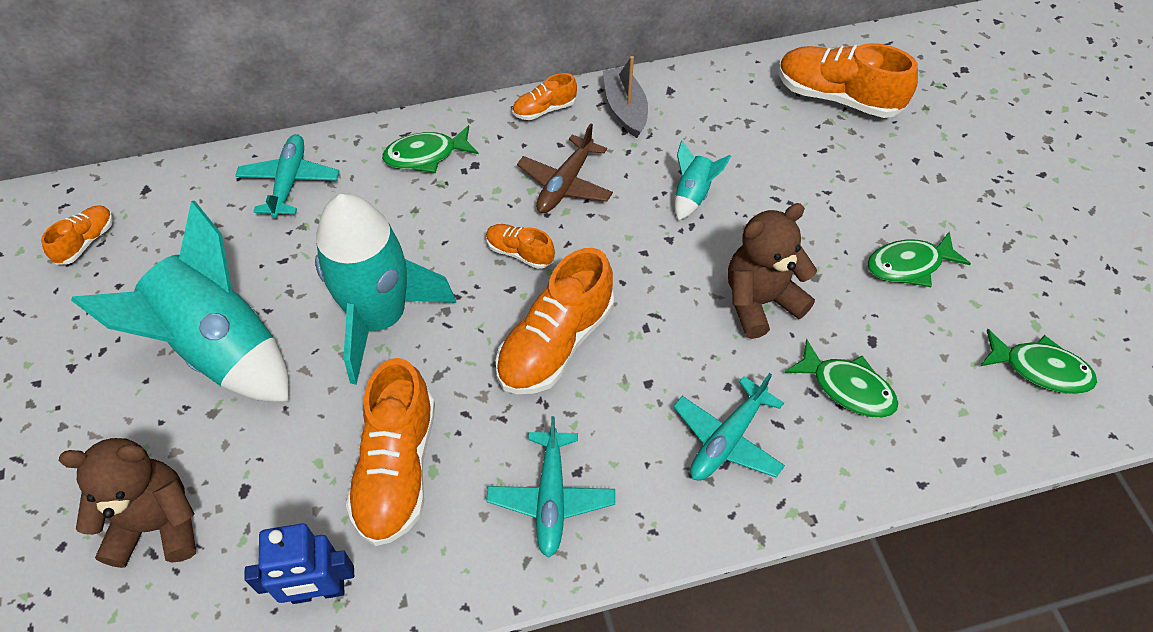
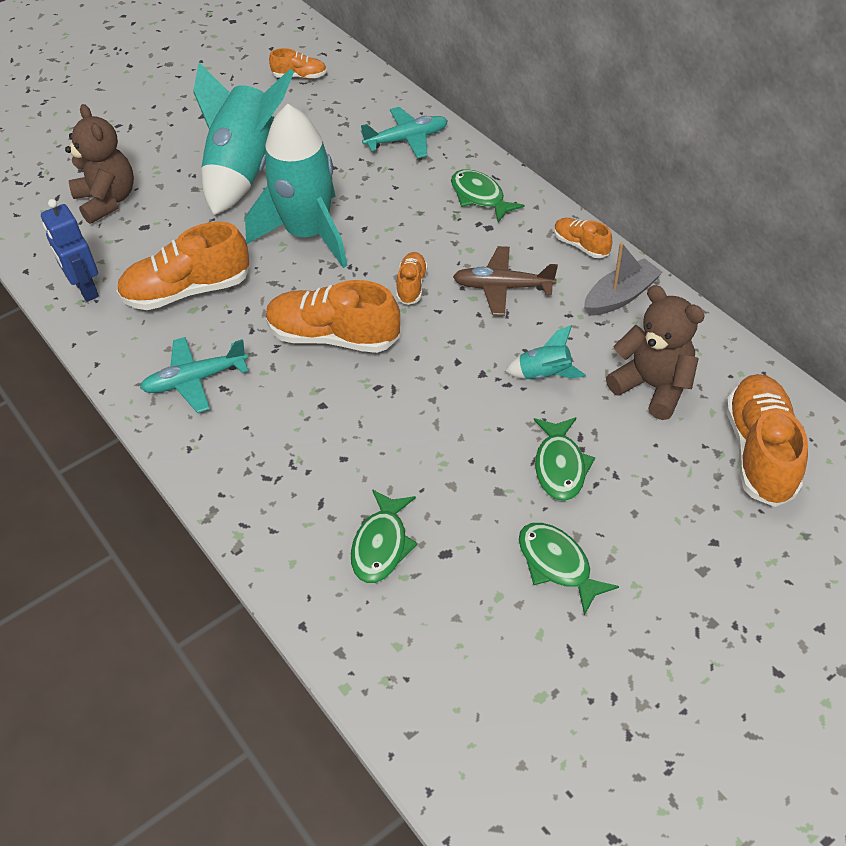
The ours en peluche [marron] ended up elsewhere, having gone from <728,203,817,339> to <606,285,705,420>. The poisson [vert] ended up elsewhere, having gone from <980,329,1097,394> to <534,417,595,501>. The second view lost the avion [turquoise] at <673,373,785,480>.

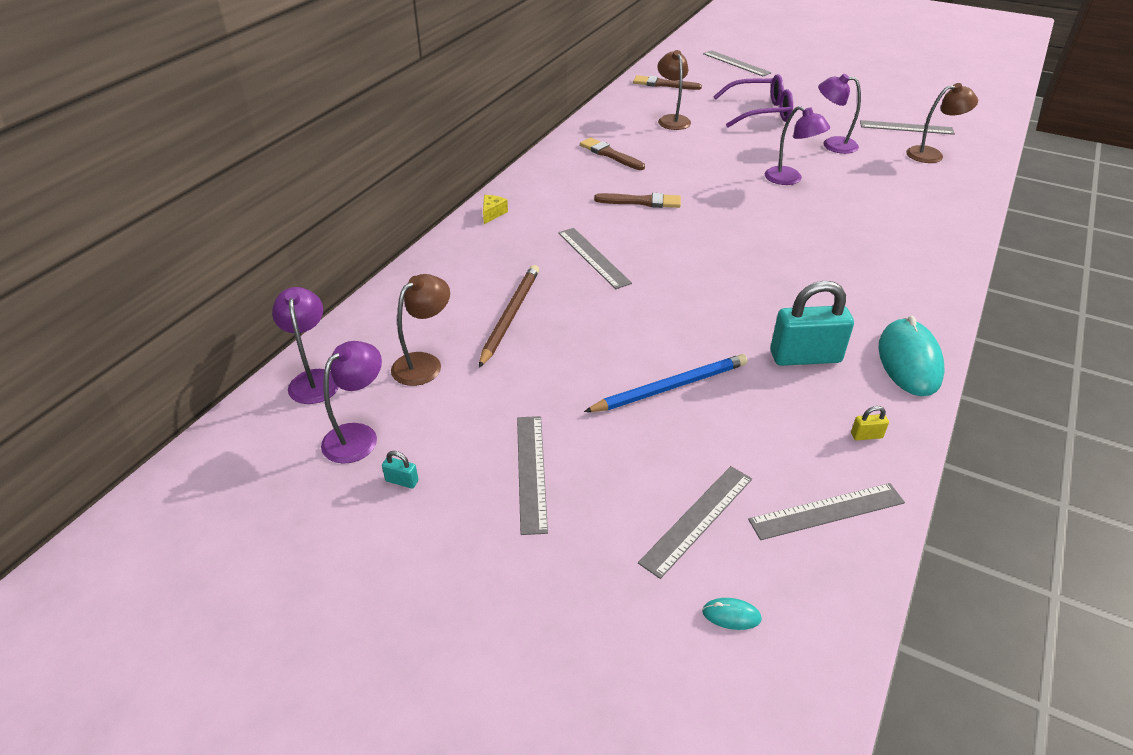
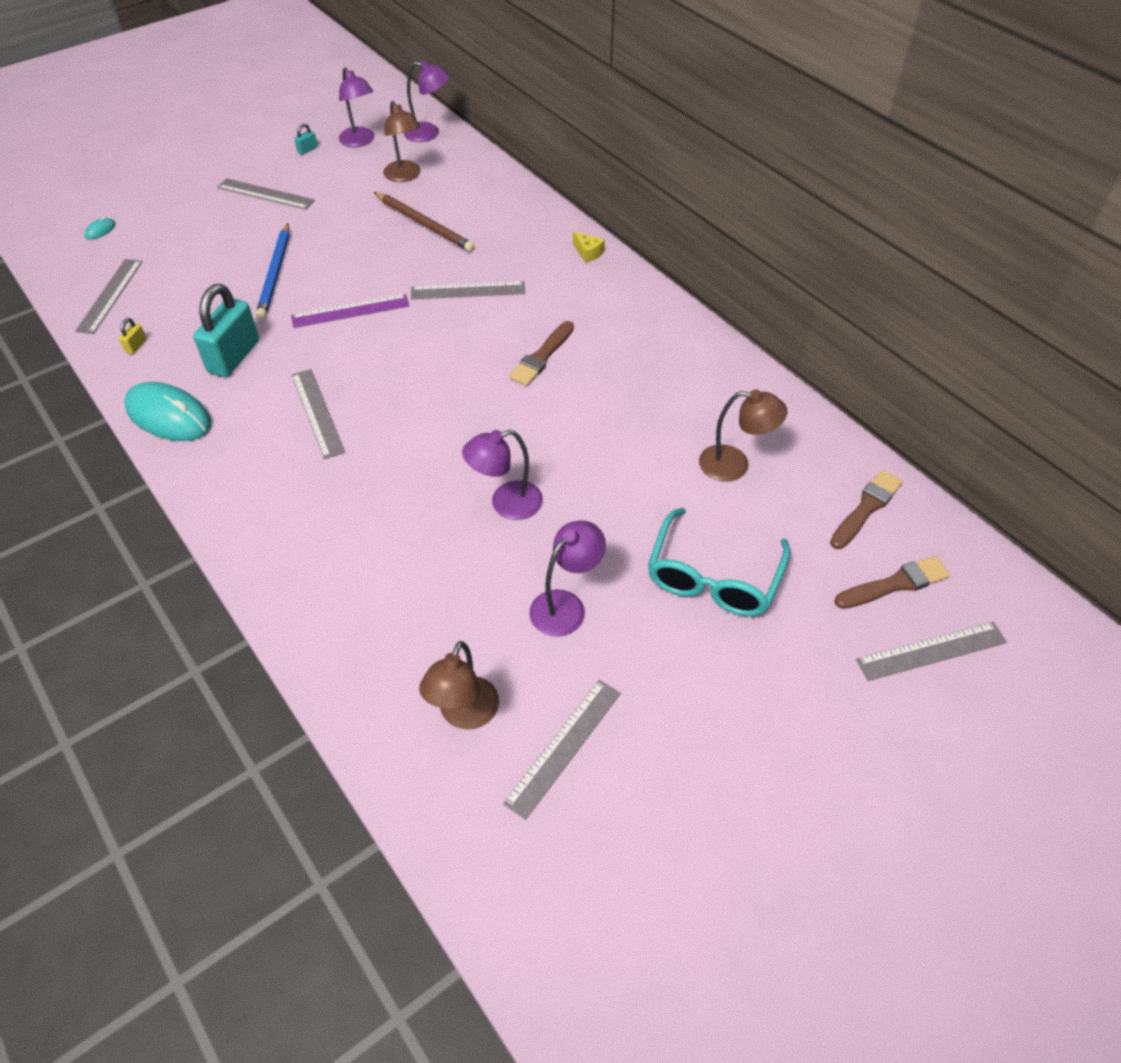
What was the lunettes [violet] at <713,74,793,127> turned into the lunettes [turquoise] at <648,508,790,617>. The pinceau [marron] ended up elsewhere, having gone from <580,137,645,170> to <834,556,950,609>. The règle [gris] ended up elsewhere, having gone from <638,466,752,579> to <292,369,345,459>. The second view gained the règle [violet] at <291,294,409,328>.

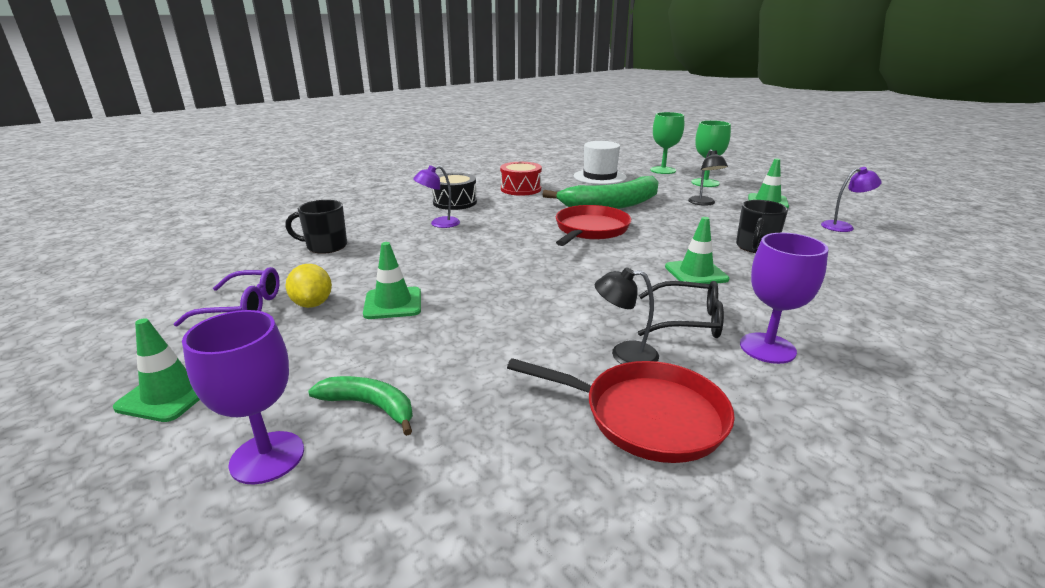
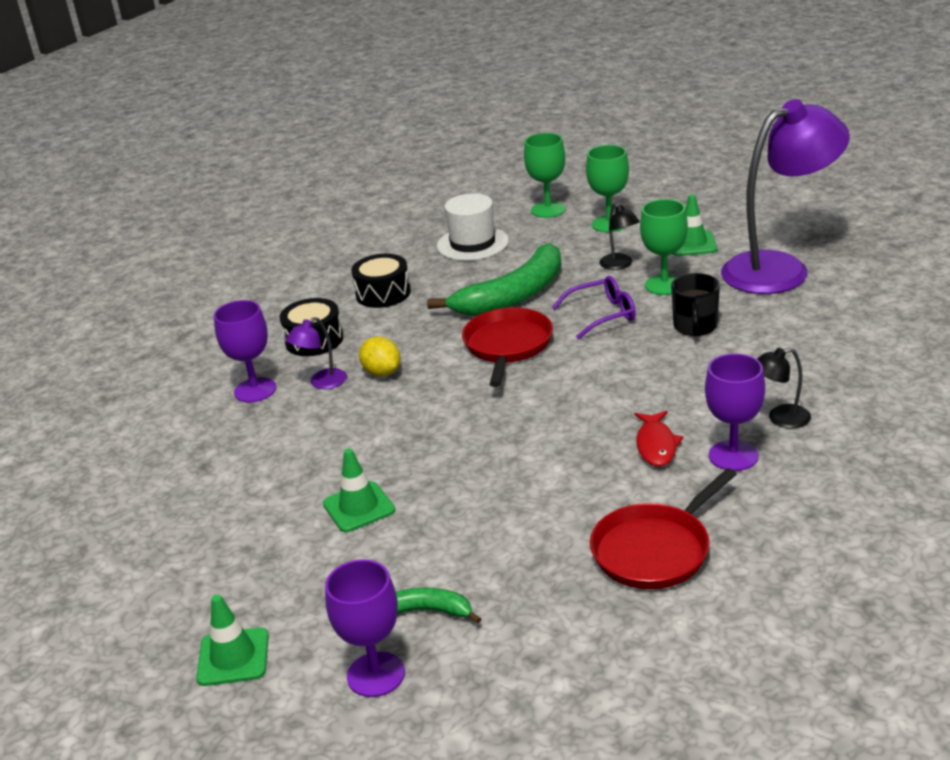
What was the tambour [rouge] at <500,162,542,196> turned into the tambour [noir] at <351,254,411,308>. The size of the lampe [violet] at <821,167,882,232> changed by a factor of 2.48. The second view lost the tasse [noir] at <285,200,347,254>. The second view lost the cône de chantier [vert] at <665,217,730,284>. The citron [jaune] ended up elsewhere, having gone from <286,264,332,308> to <359,337,401,376>. The lunettes [violet] ended up elsewhere, having gone from <174,267,280,326> to <552,276,636,339>. The lampe [noir] ended up elsewhere, having gone from <595,267,659,364> to <757,348,811,429>. Where the lunettes [noir] stood at <638,281,724,338>, the poisson [rouge] came to stand at <634,411,683,467>. The poêle [rouge] at <507,358,735,463> ended up facing another way, 135 degrees clockwise from before. The second view gained the verre à pied [vert] at <640,199,688,295>. The second view gained the verre à pied [violet] at <214,300,276,403>.

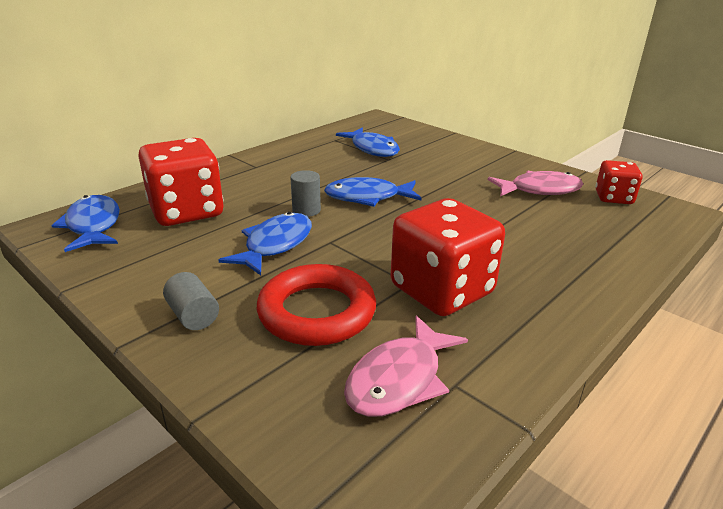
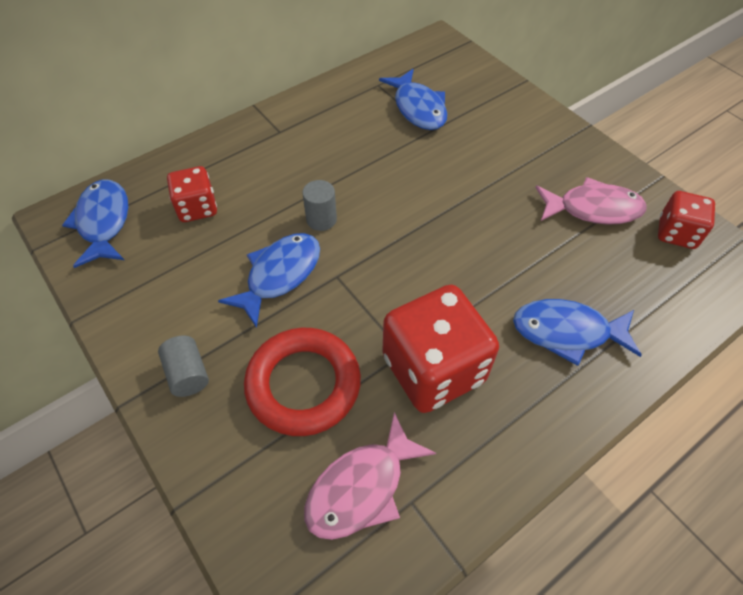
The size of the dé [rouge] at <138,138,223,226> changed by a factor of 0.56. The poisson [bleu] ended up elsewhere, having gone from <324,177,422,207> to <513,299,642,366>.

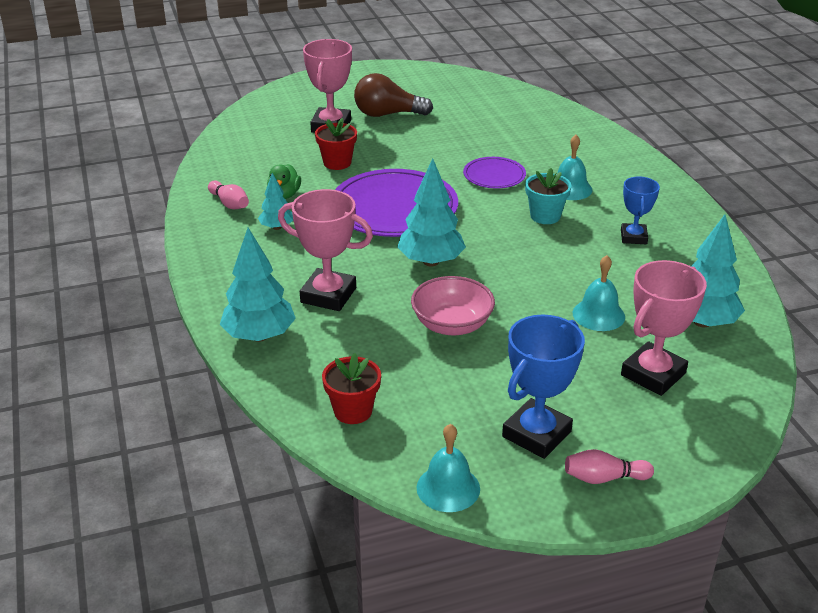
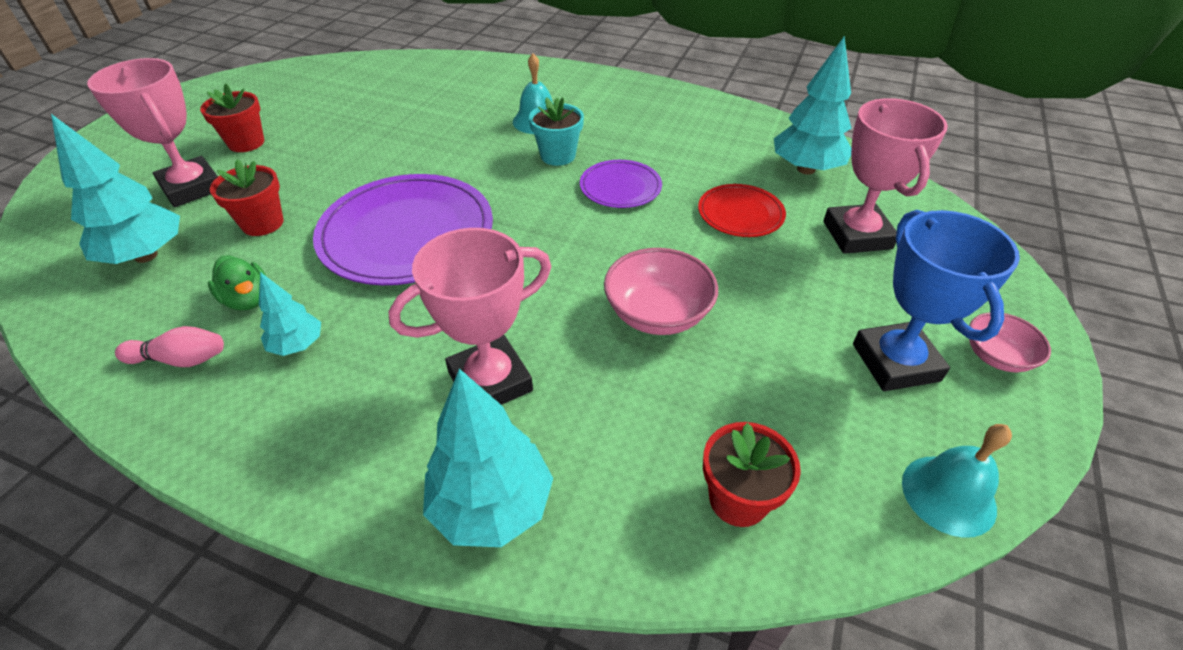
Where the ampoule [marron] stood at <354,73,433,117>, the pot de fleurs [rouge] came to stand at <200,83,264,152>. The assiette [violet] ended up elsewhere, having gone from <463,157,526,188> to <580,160,662,208>. The arbre [turquoise] ended up elsewhere, having gone from <397,158,466,266> to <51,114,180,264>. The second view lost the trophée [bleu] at <621,177,660,244>. Where the cloche [turquoise] stood at <572,255,625,331>, the assiette [rouge] came to stand at <698,184,786,237>. Where the quille [rose] stood at <565,449,654,484>, the bol [rose] came to stand at <969,312,1051,372>.

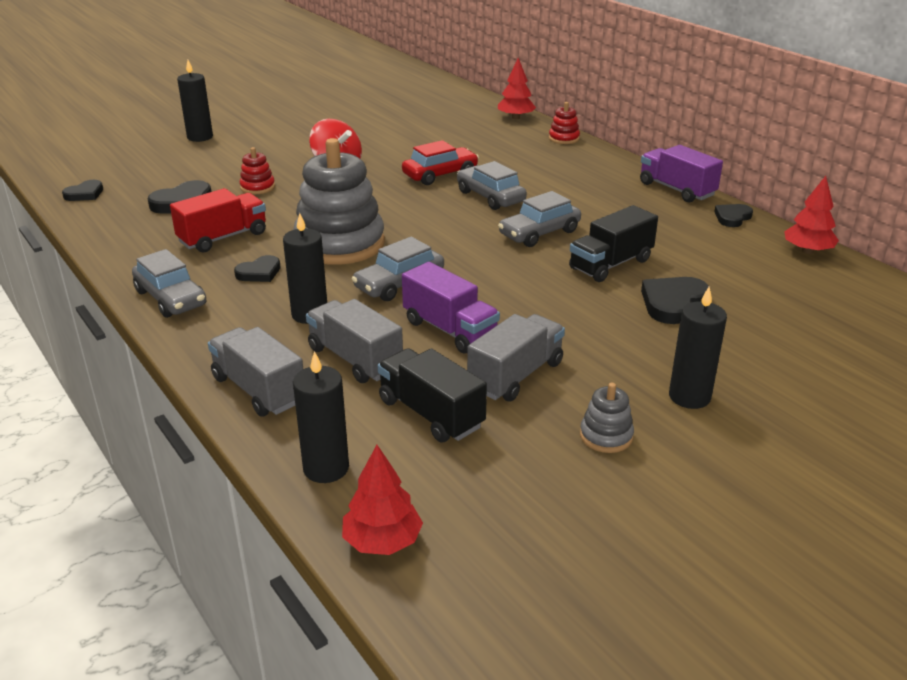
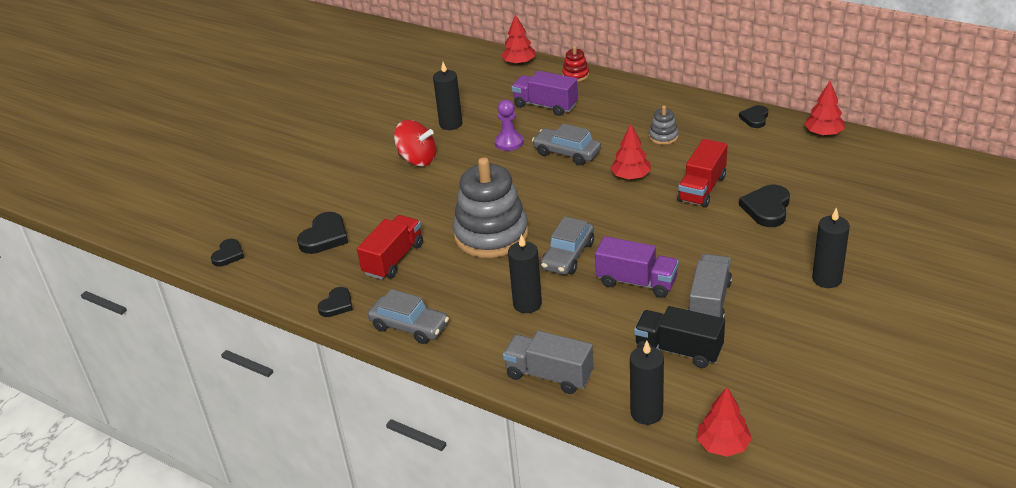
The bougie [noir] ended up elsewhere, having gone from <177,60,213,142> to <433,62,462,130>. Where the voiture [rouge] stood at <402,140,479,185>, the pion [violet] came to stand at <495,100,524,151>. The camion [violet] ended up elsewhere, having gone from <640,145,723,203> to <512,71,578,116>. The second view lost the jouet à empiler [rouge] at <240,147,275,194>. Where the voiture [gris] stood at <498,191,581,247>, the arbre [rouge] came to stand at <610,123,651,180>. What was the camion [noir] at <569,205,658,282> turned into the camion [rouge] at <677,139,728,208>. The cœur [noir] ended up elsewhere, having gone from <234,255,280,282> to <318,287,353,317>. The second view lost the camion [gris] at <306,299,403,383>. The jouet à empiler [gris] ended up elsewhere, having gone from <580,383,634,453> to <649,106,679,145>.

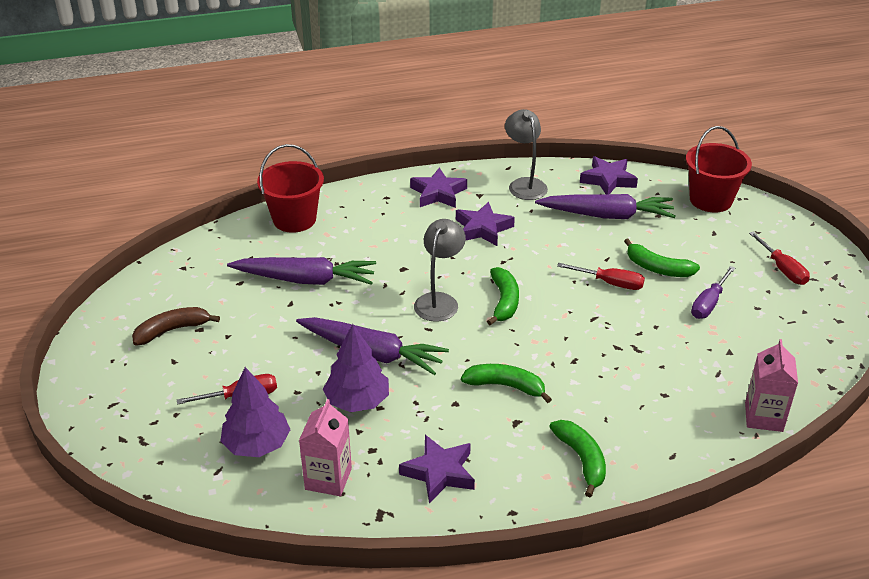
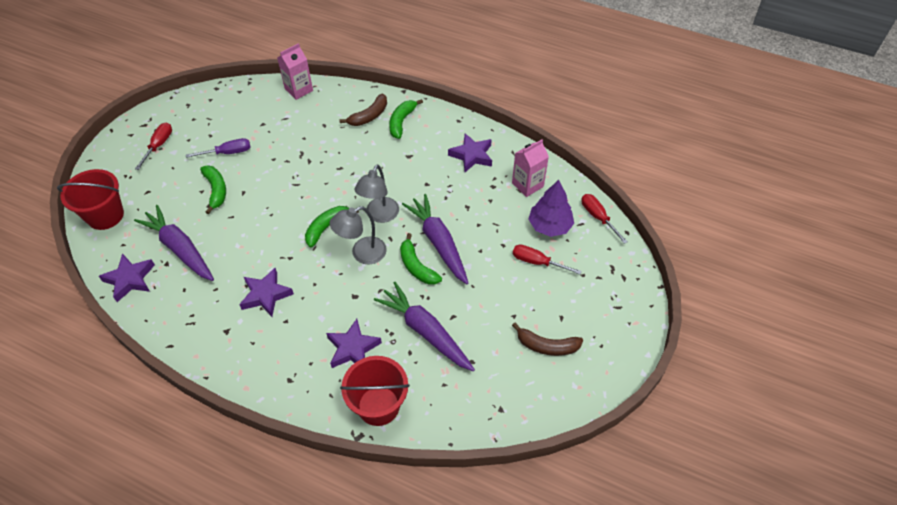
The lampe [gris] ended up elsewhere, having gone from <505,109,548,200> to <354,165,399,223>. The étoile [violet] ended up elsewhere, having gone from <410,168,467,208> to <326,319,382,368>. The tournevis [rouge] ended up elsewhere, having gone from <557,263,645,290> to <582,194,628,244>. The second view lost the arbre [violet] at <323,324,389,412>. The banane [vert] ended up elsewhere, having gone from <461,364,552,403> to <400,233,442,284>. The second view gained the banane [marron] at <340,94,387,126>.

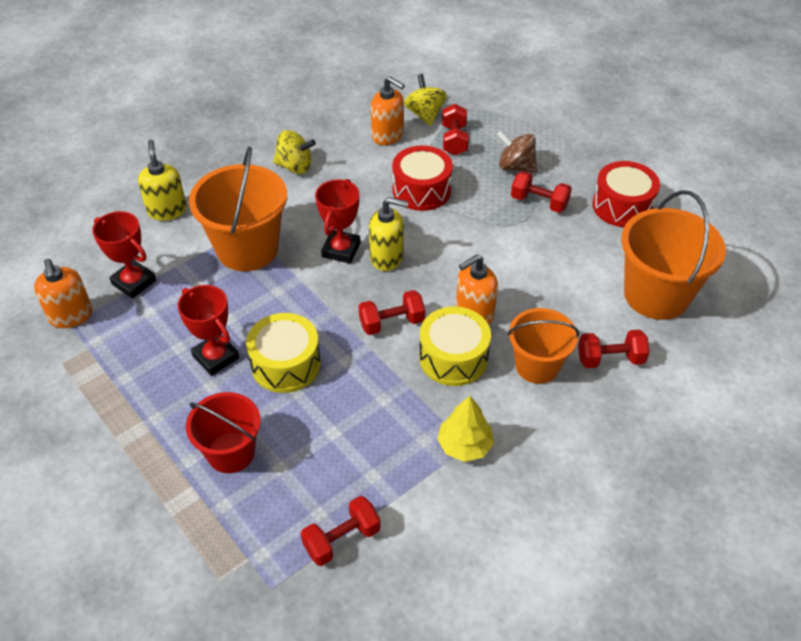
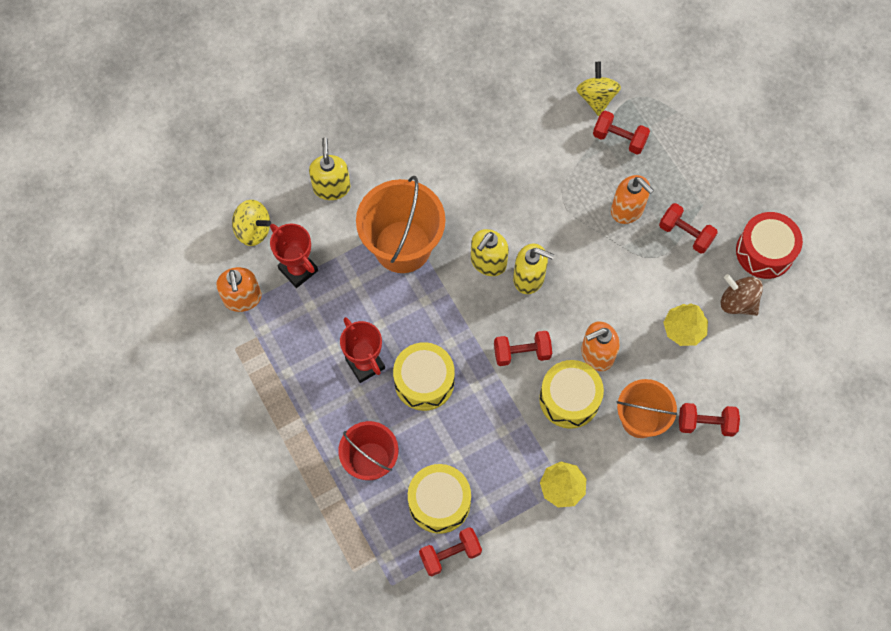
The distributeur de savon [orange] ended up elsewhere, having gone from <371,76,405,145> to <611,175,654,224>. The haltère [rouge] at <442,104,469,155> ended up facing another way, 75 degrees counterclockwise from before. The toupie [jaune] ended up elsewhere, having gone from <273,130,316,174> to <232,200,271,246>. The toupie [marron] ended up elsewhere, having gone from <496,130,537,173> to <721,274,763,316>. The second view lost the tambour [rouge] at <392,146,453,211>. Where the trophée [rouge] stood at <315,179,360,263>, the distributeur de savon [jaune] came to stand at <471,229,509,276>. The second view lost the seau [orange] at <621,190,726,320>. The second view gained the arbre [jaune] at <663,303,708,346>. The second view gained the tambour [jaune] at <408,464,471,534>.

